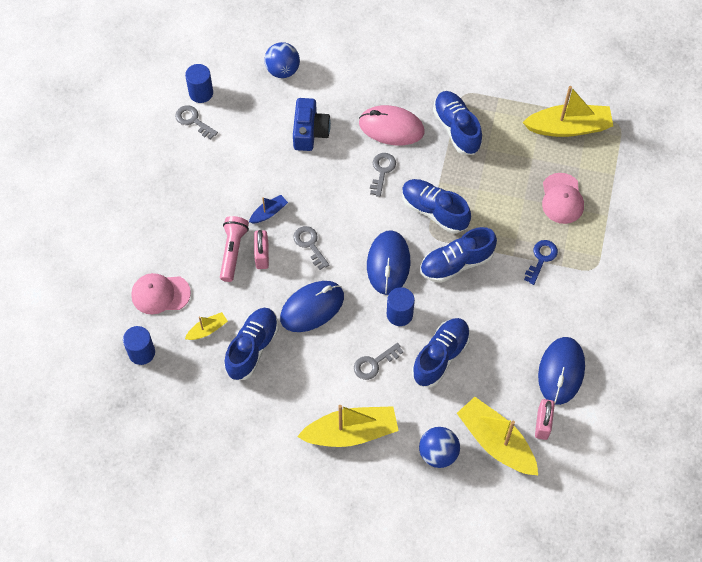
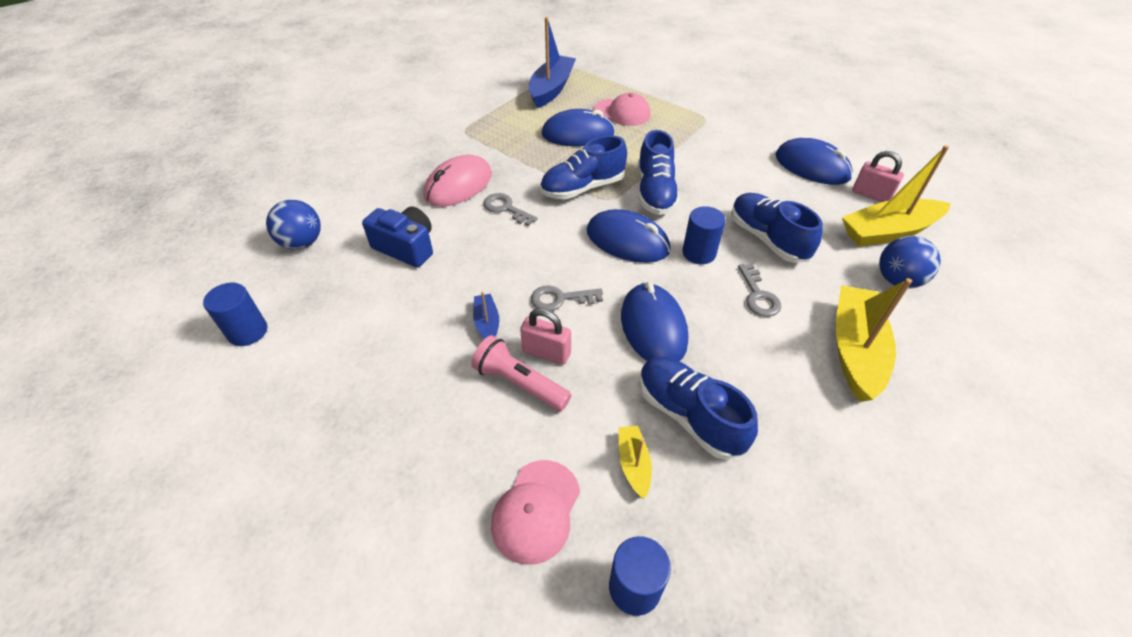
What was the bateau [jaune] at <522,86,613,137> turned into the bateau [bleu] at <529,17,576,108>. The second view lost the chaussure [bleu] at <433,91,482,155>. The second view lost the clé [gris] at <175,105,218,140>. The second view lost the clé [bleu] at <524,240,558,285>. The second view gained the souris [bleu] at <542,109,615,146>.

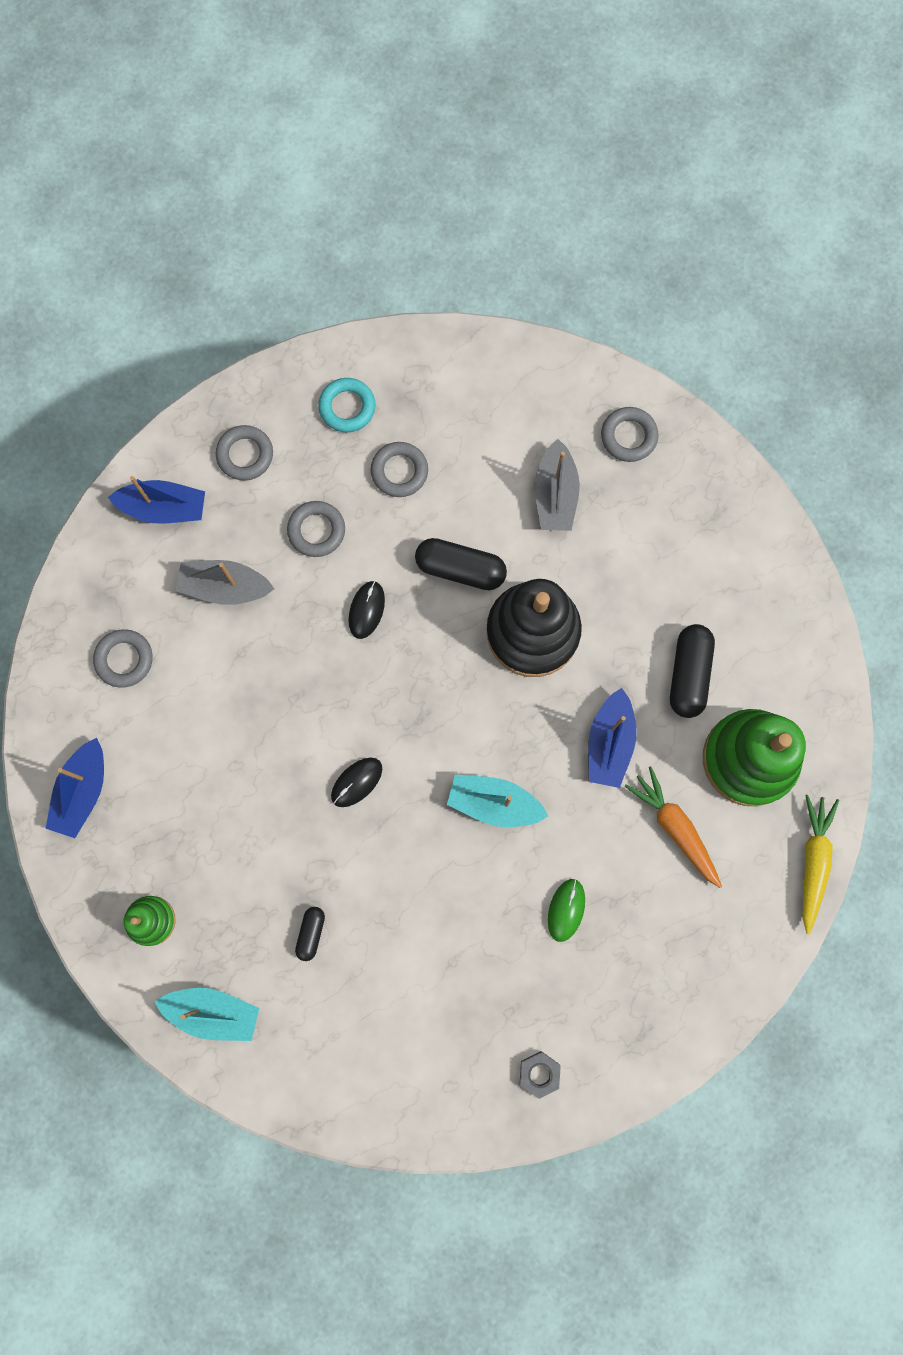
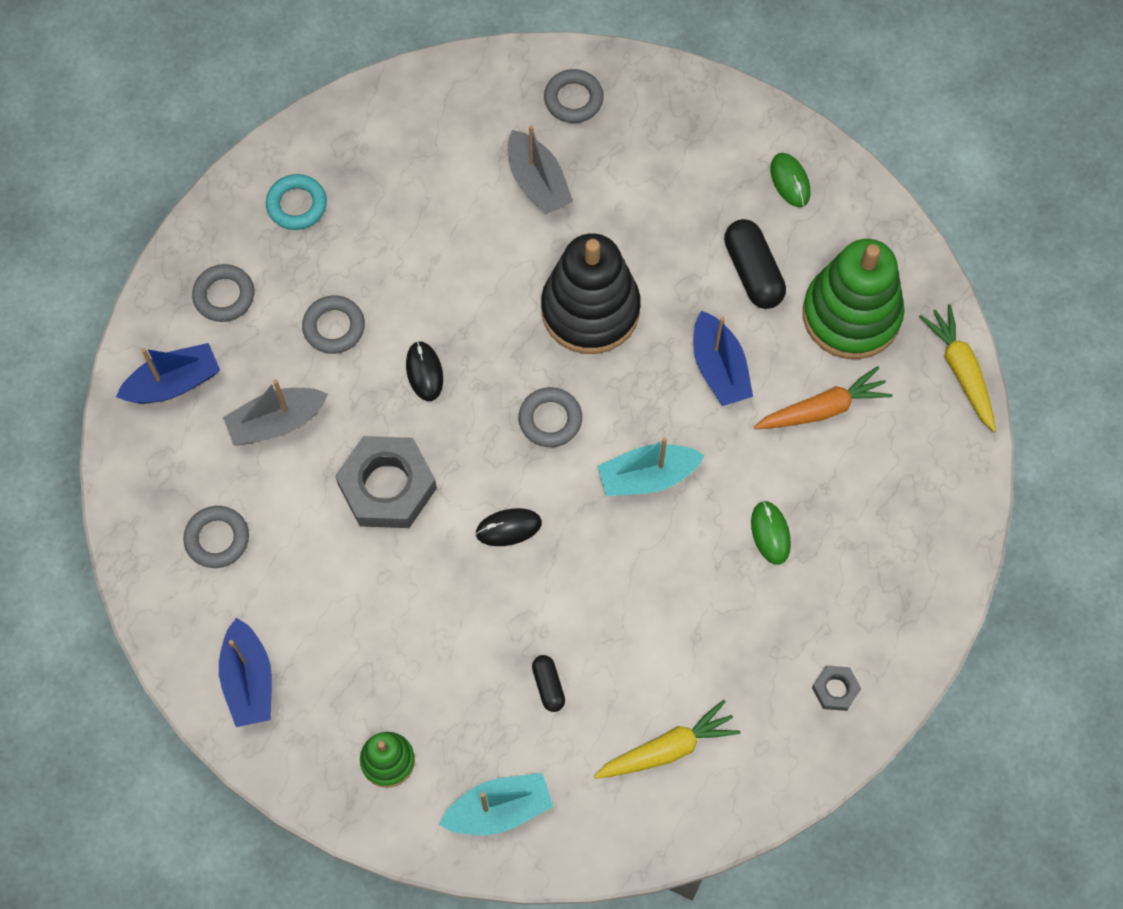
The anneau [gris] ended up elsewhere, having gone from <371,442,428,497> to <519,387,582,447>. The second view lost the gélule [noir] at <415,538,507,590>. The souris [noir] at <331,758,382,807> ended up facing another way, 60 degrees clockwise from before. The carotte [orange] at <625,766,722,888> ended up facing another way, 135 degrees clockwise from before. The second view gained the souris [vert] at <770,153,810,207>. The second view gained the écrou [gris] at <335,436,437,528>. The second view gained the carotte [jaune] at <594,700,740,779>.

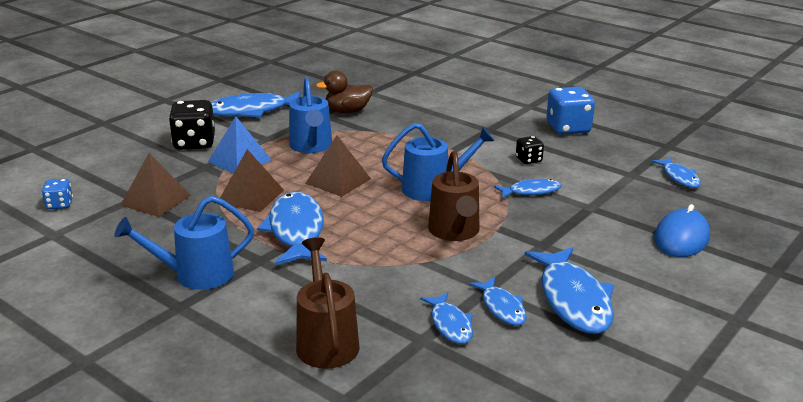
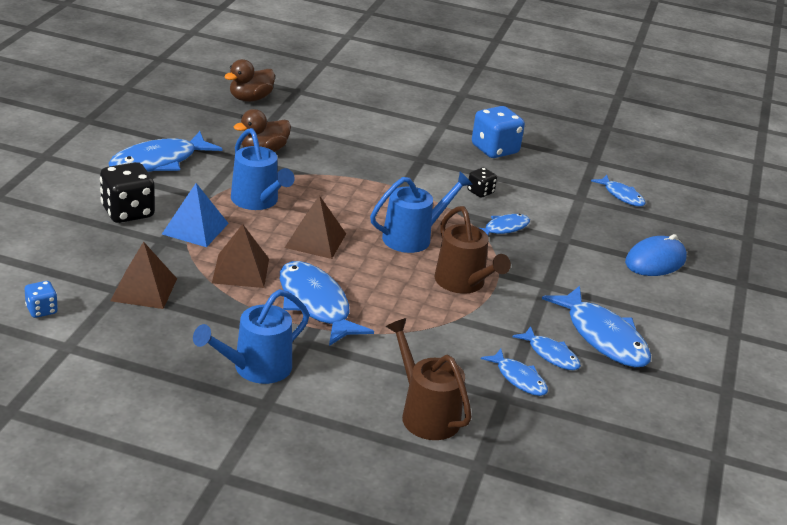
The souris [bleu] at <654,204,710,257> ended up facing another way, 45 degrees clockwise from before. The second view gained the canard [marron] at <224,59,275,102>.

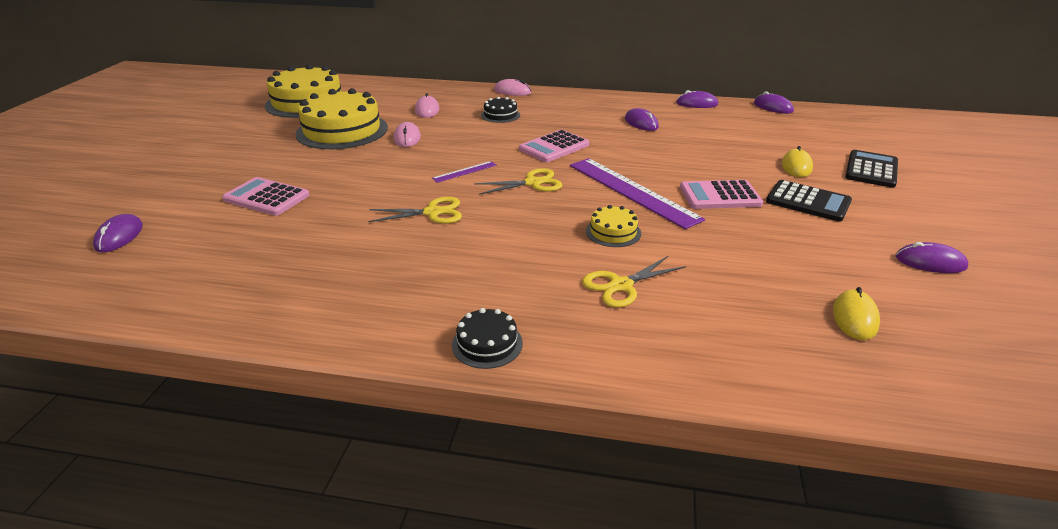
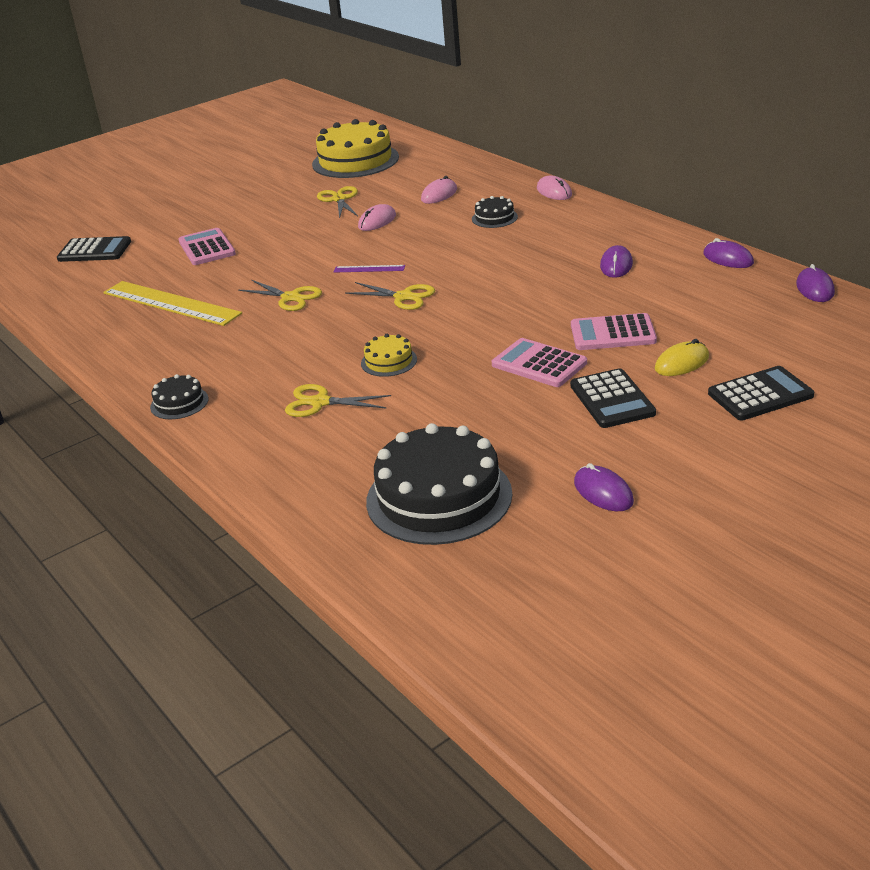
Where the gâteau [jaune] stood at <296,88,388,149>, the ciseaux [jaune] came to stand at <317,186,358,219>. The calculatrice [rose] ended up elsewhere, having gone from <519,130,589,162> to <571,313,657,350>. The second view lost the règle [violet] at <570,158,705,229>. Where the souris [violet] stood at <93,214,143,253>, the calculatrice [noir] came to stand at <57,236,131,262>. Where the souris [jaune] stood at <833,287,880,340>, the gâteau [noir] came to stand at <366,423,512,545>. The second view gained the règle [jaune] at <103,281,242,326>.

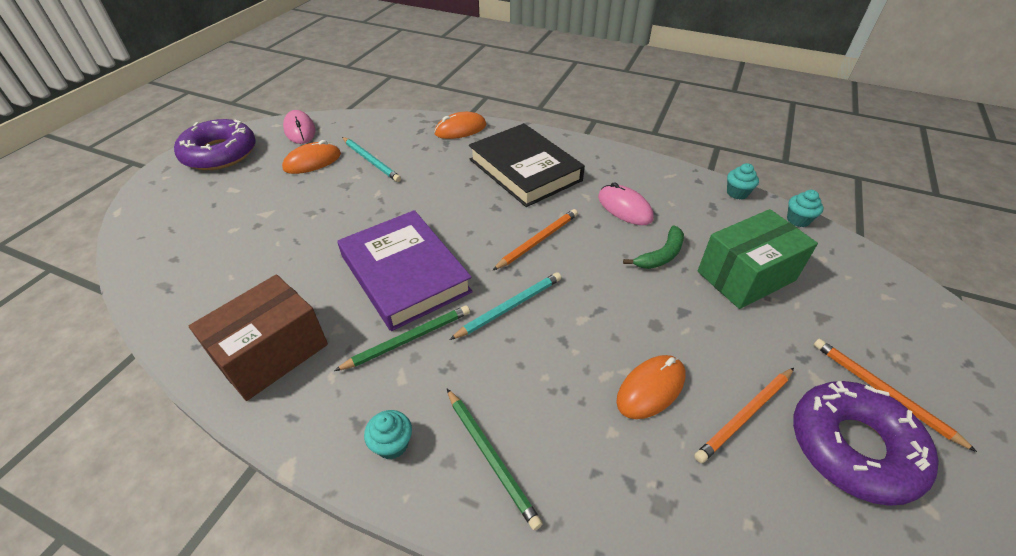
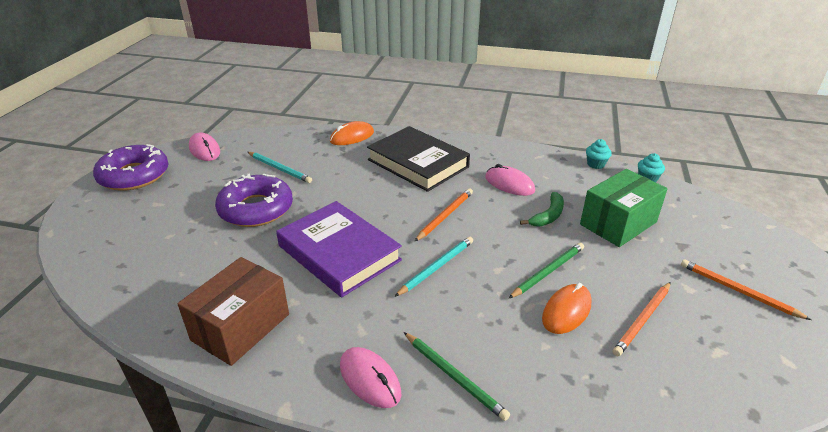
The second view lost the souris [orange] at <282,140,341,174>. The crayon [vert] ended up elsewhere, having gone from <334,305,470,371> to <508,243,584,299>. The beignet [violet] ended up elsewhere, having gone from <793,381,939,506> to <215,174,293,227>. Where the muffin [turquoise] stood at <364,410,412,459>, the souris [rose] came to stand at <340,347,401,408>.

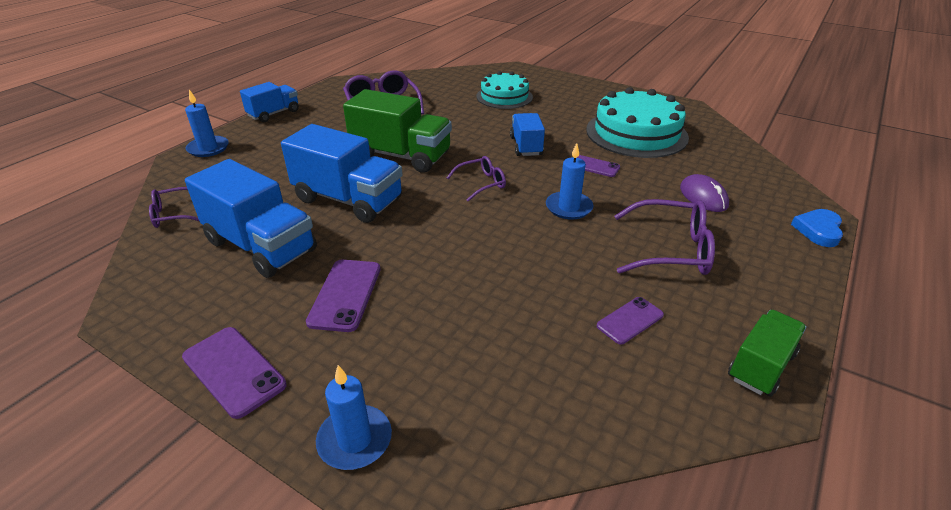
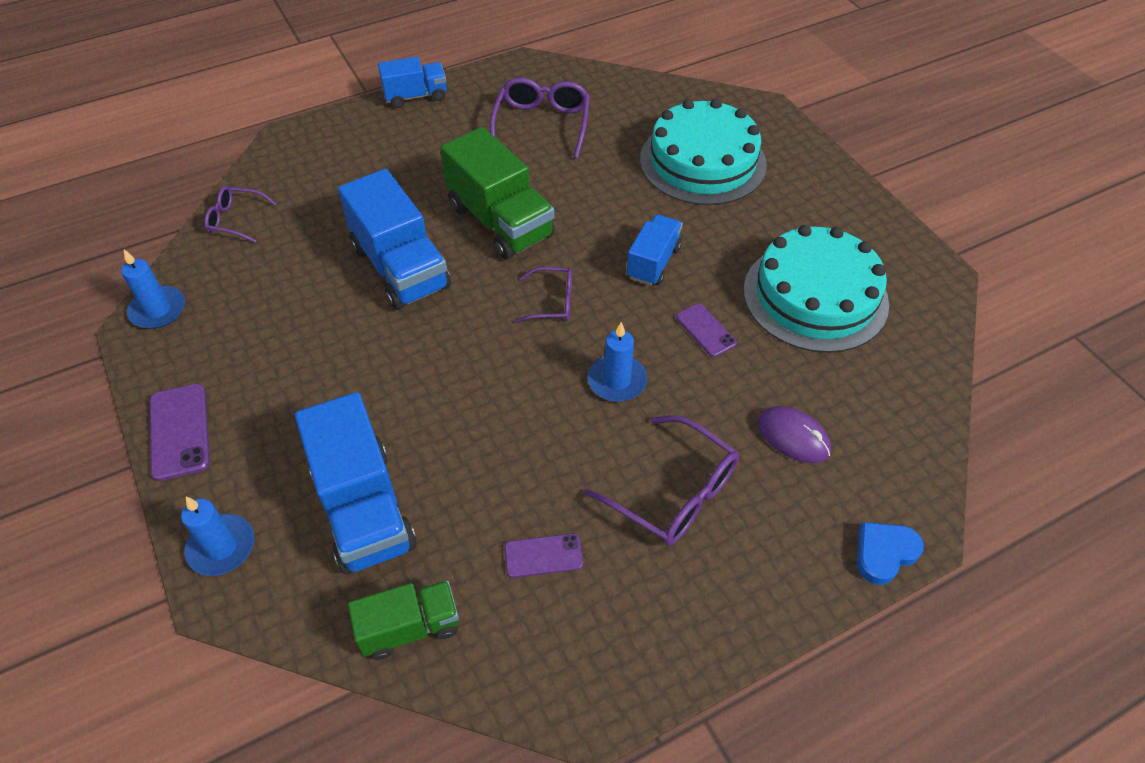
The size of the gâteau [turquoise] at <476,71,533,109> changed by a factor of 1.57. The bougie [bleu] ended up elsewhere, having gone from <185,89,229,157> to <121,249,185,329>. The camion [bleu] ended up elsewhere, having gone from <185,159,317,278> to <295,392,417,574>. The souris [violet] at <680,174,729,212> ended up facing another way, 60 degrees counterclockwise from before. The second view lost the téléphone [violet] at <306,260,380,332>. The camion [vert] ended up elsewhere, having gone from <728,310,806,397> to <348,581,459,660>.

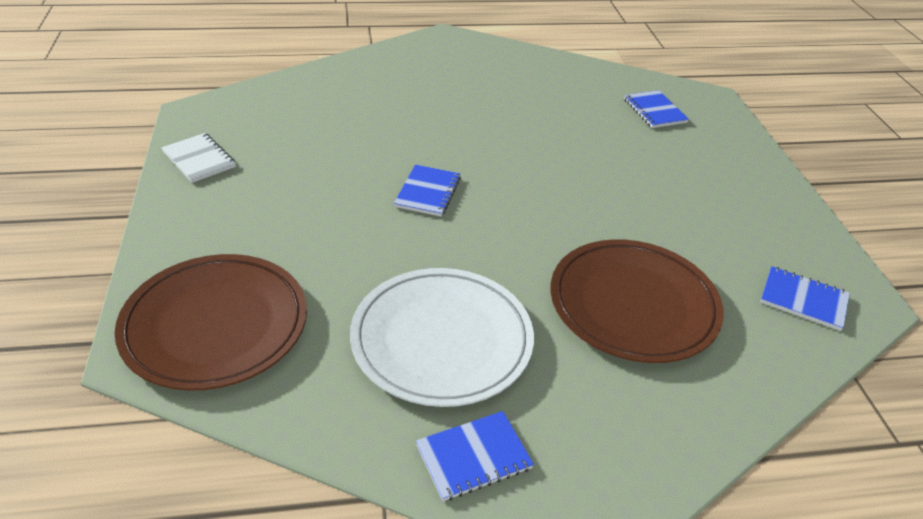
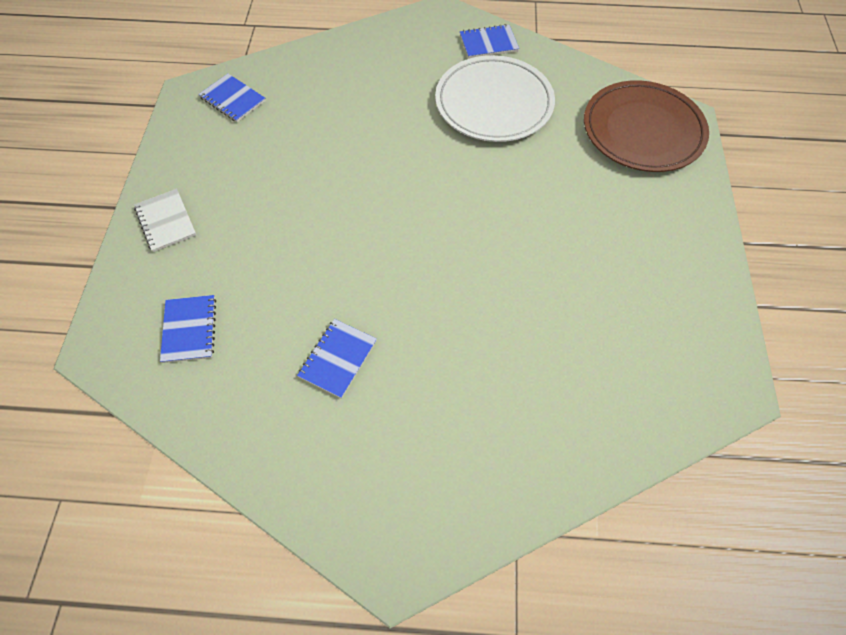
The carnet [blanc] ended up elsewhere, having gone from <161,133,236,183> to <134,189,196,252>. The carnet [bleu] ended up elsewhere, having gone from <394,165,461,217> to <297,319,377,399>. The second view lost the assiette [marron] at <550,239,724,363>.

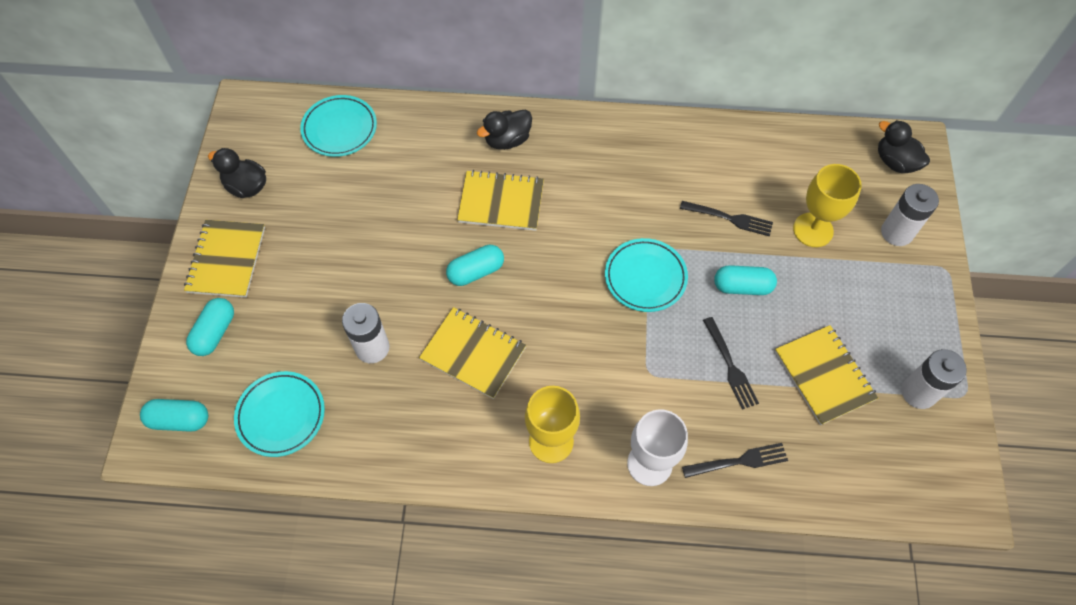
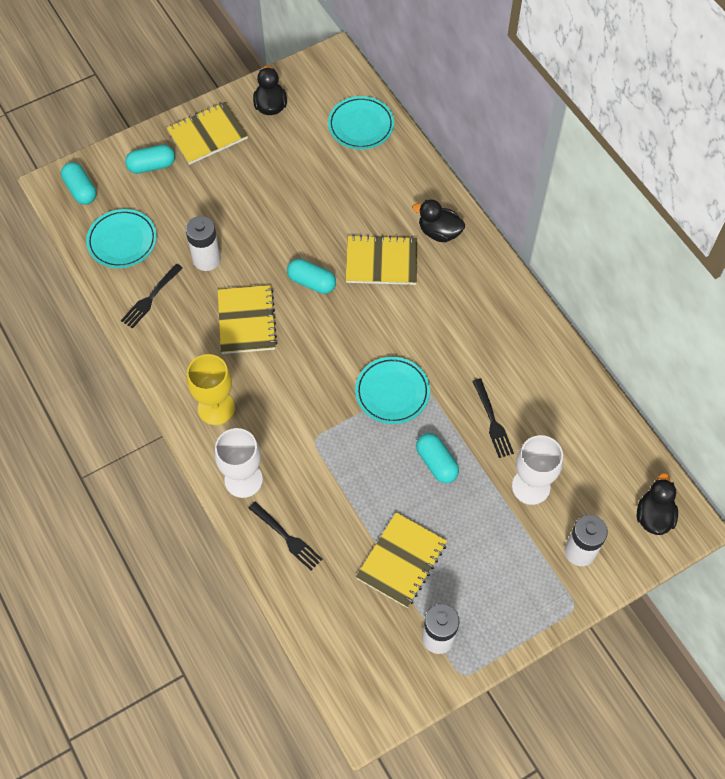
What was the verre à pied [jaune] at <793,164,862,247> turned into the verre à pied [blanc] at <512,435,563,505>. The carnet [jaune] at <457,170,544,231> ended up facing another way, 60 degrees counterclockwise from before. The fourchette [noir] ended up elsewhere, having gone from <703,317,759,410> to <121,264,183,329>.

